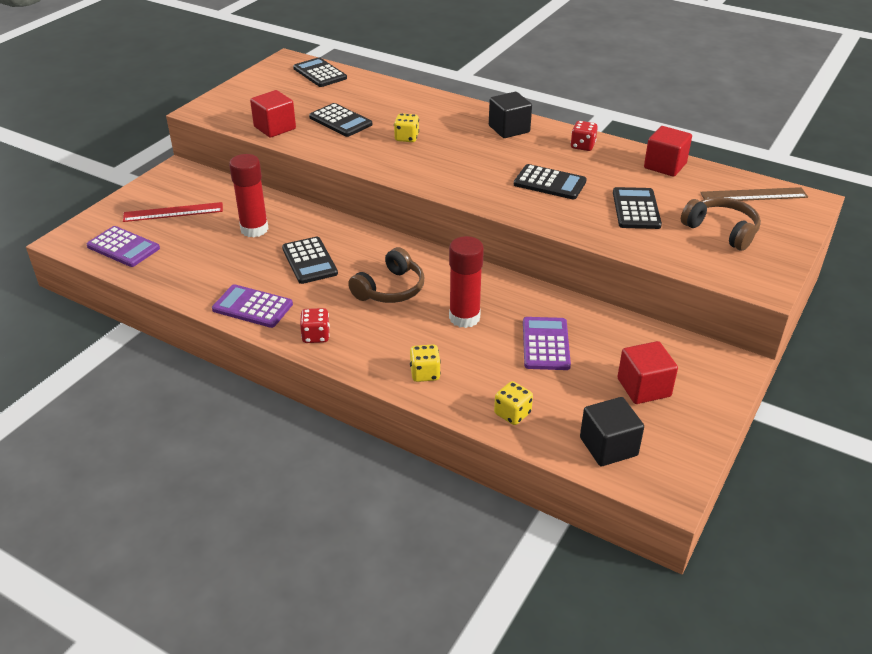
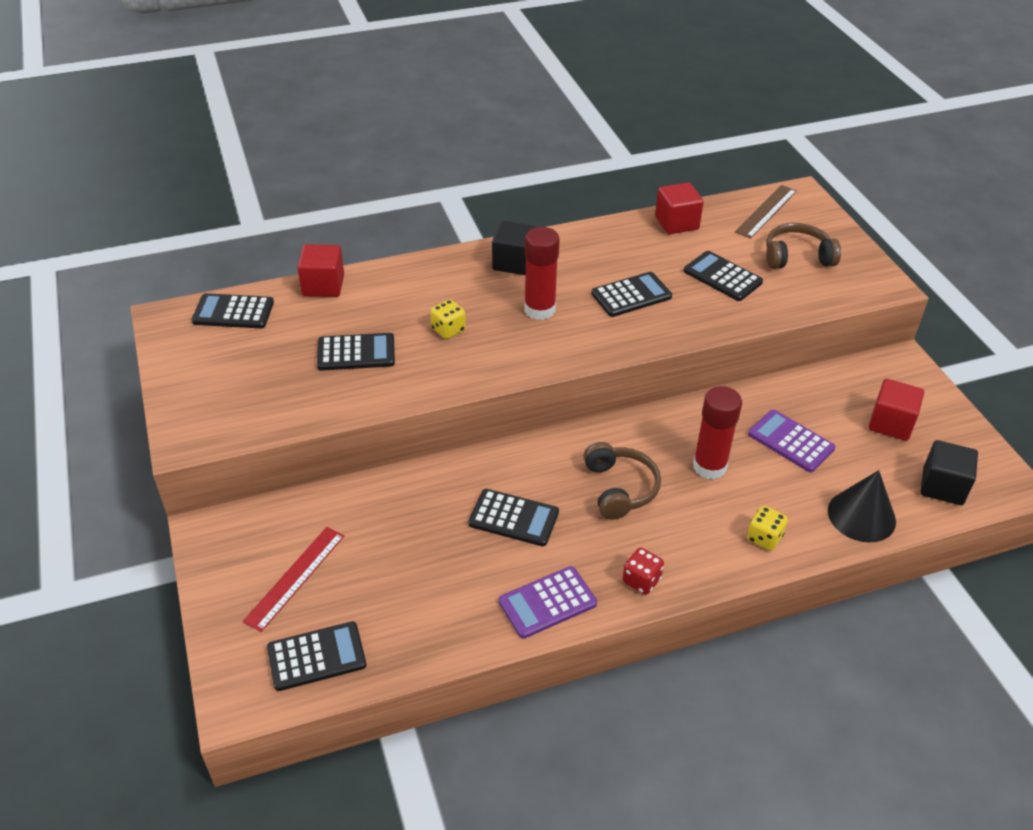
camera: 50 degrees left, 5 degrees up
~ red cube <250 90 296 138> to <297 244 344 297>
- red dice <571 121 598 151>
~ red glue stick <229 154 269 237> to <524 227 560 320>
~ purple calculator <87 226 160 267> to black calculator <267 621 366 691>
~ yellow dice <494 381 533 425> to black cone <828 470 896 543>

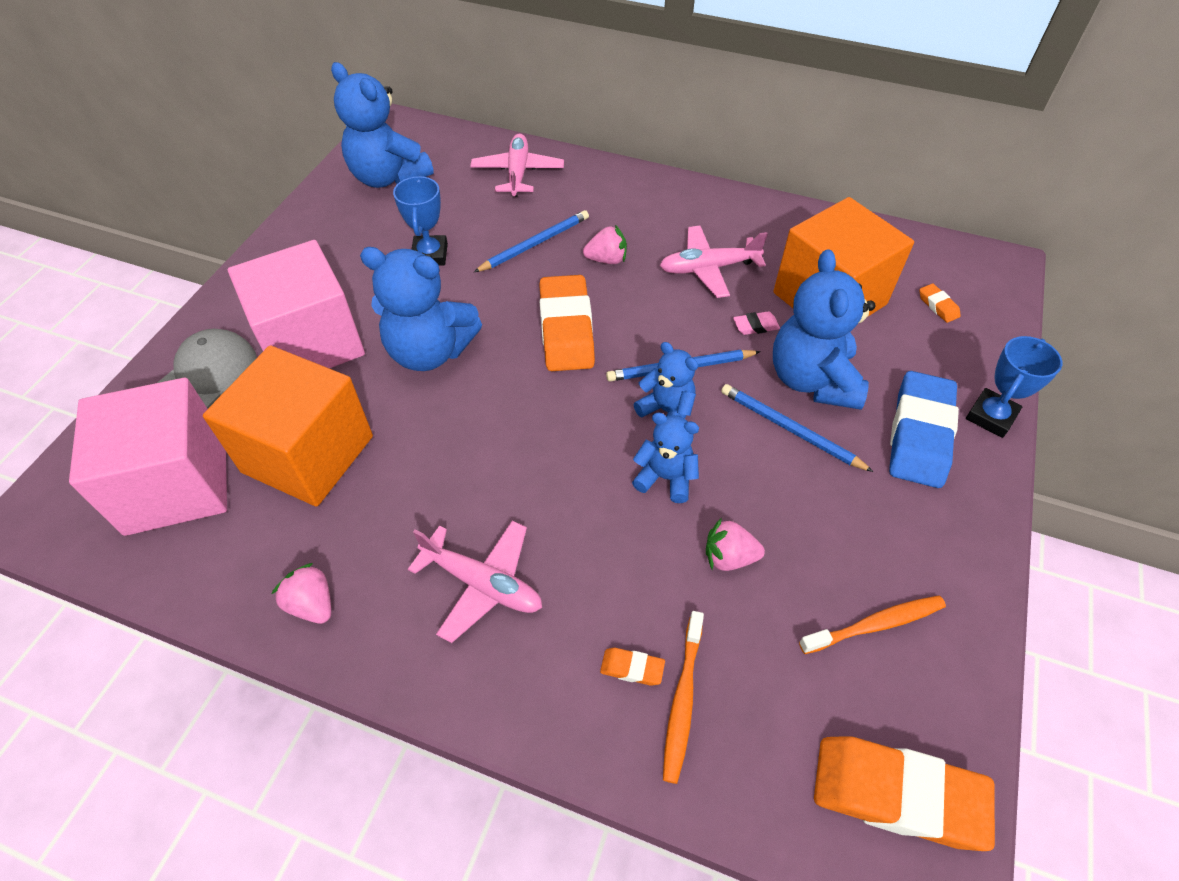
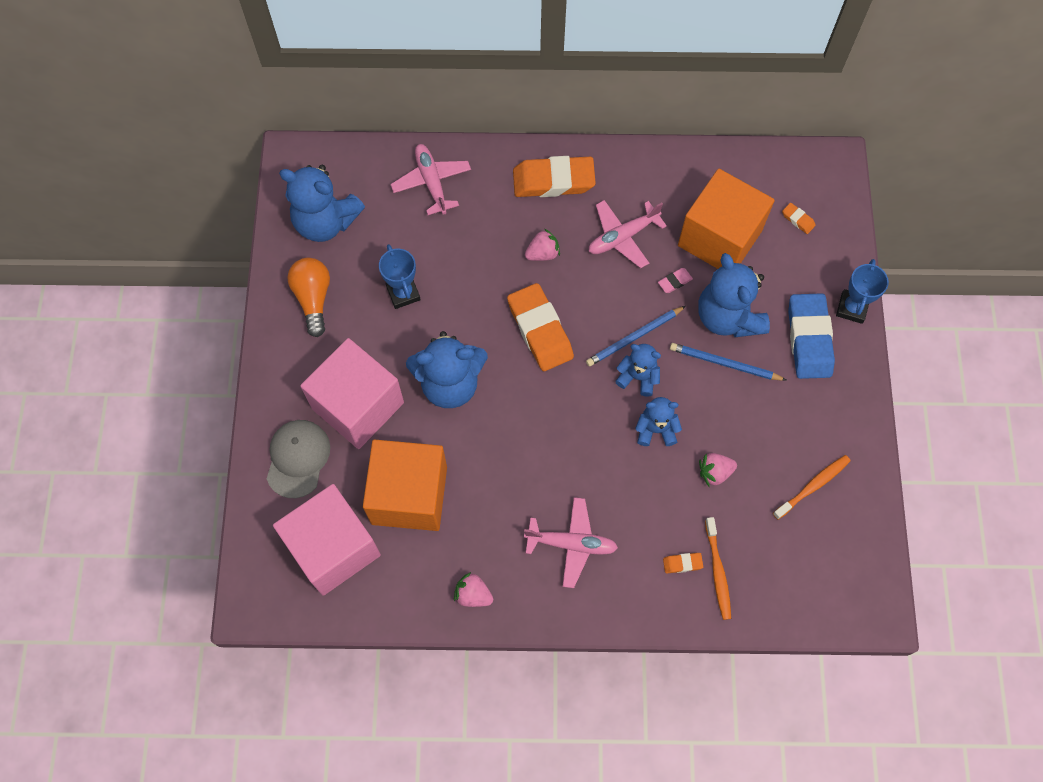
camera: 20 degrees left, 15 degrees up
- blue pencil <474 210 589 272>
~ orange eraser <814 736 995 851> to <513 156 596 197>
+ orange light bulb <287 258 330 337>

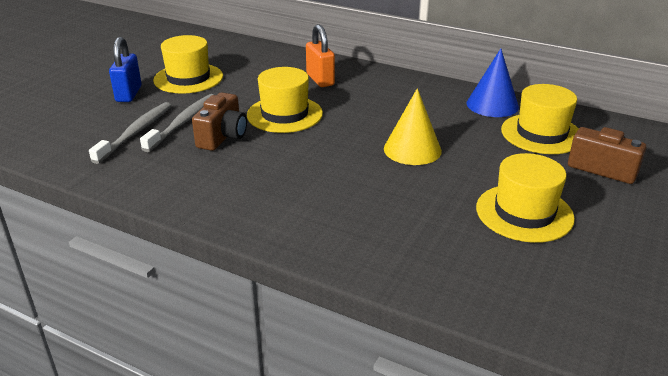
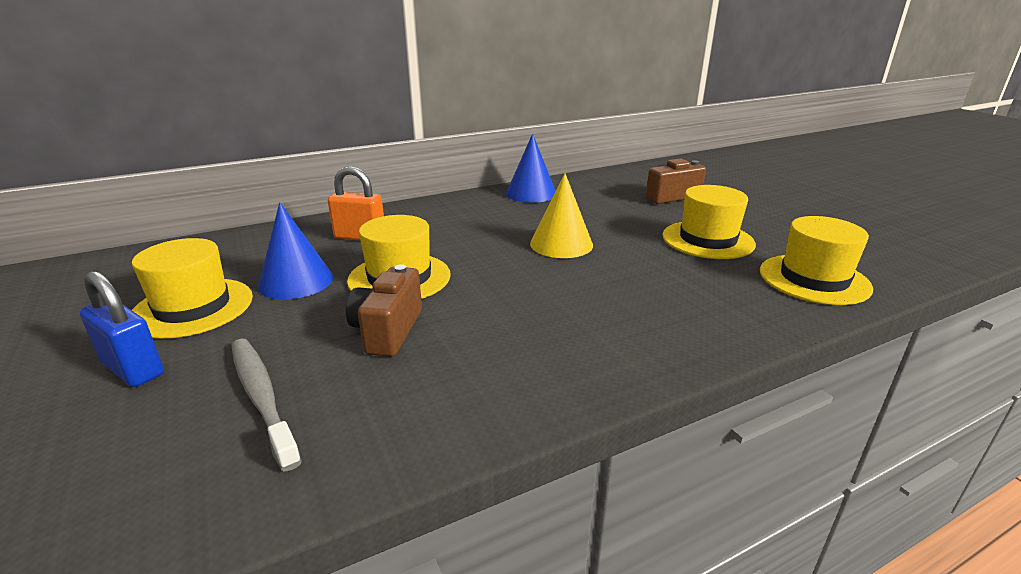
camera: 55 degrees left, 5 degrees down
~ yellow hat <501 84 579 154> to <760 216 873 305>
~ brown camera <192 92 247 151> = <346 264 422 357> 135 degrees counterclockwise
- grey toothbrush <140 94 214 152>
+ blue cone <258 202 333 300>

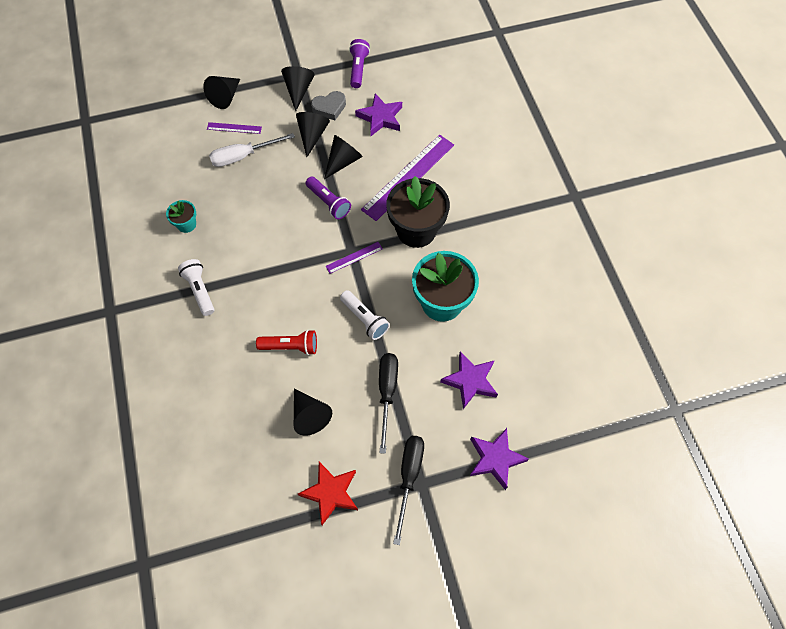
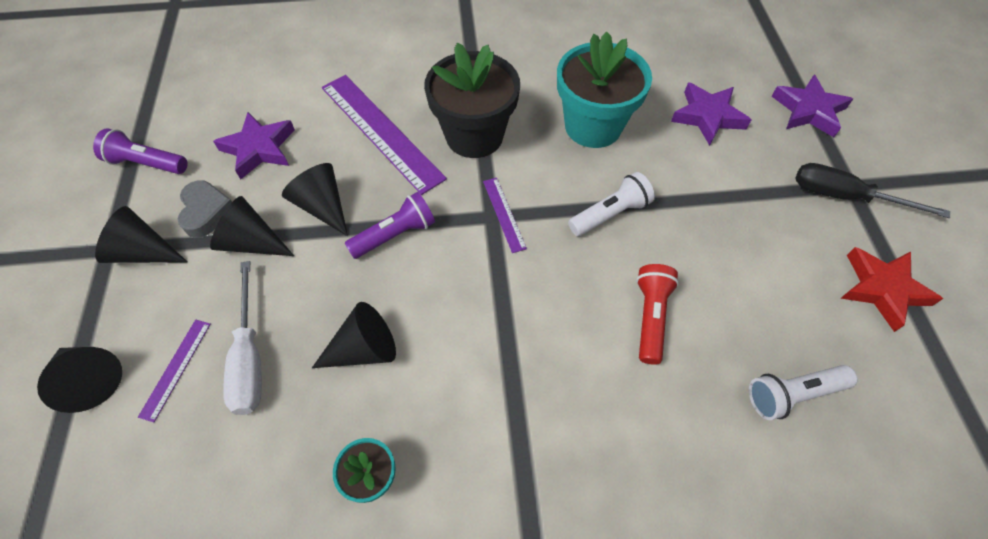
camera: 80 degrees left, 5 degrees down
~ white flashlight <178 259 214 316> to <749 365 857 420>
- black screwdriver <379 353 398 454>
~ black cone <294 389 332 436> to <312 302 396 368>

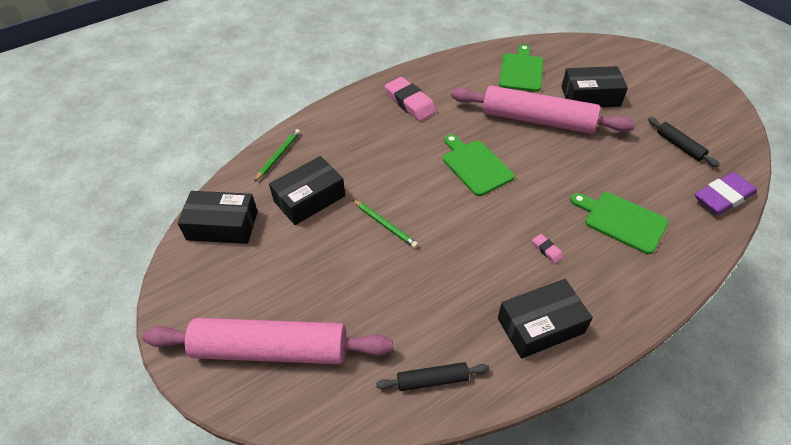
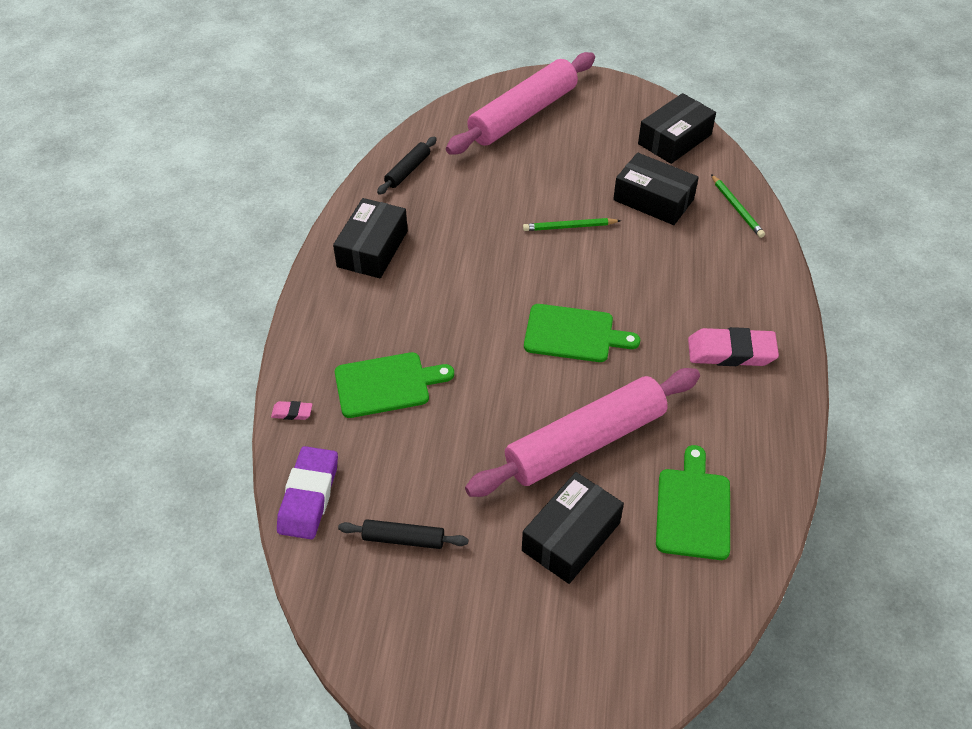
camera: 130 degrees right, 0 degrees up
~ green cutting board <499 44 543 92> = <656 445 730 560> 135 degrees counterclockwise
~ black box <269 156 345 225> = <613 153 699 225> 60 degrees counterclockwise
~ pink eraser <532 234 564 264> to <271 401 313 420>

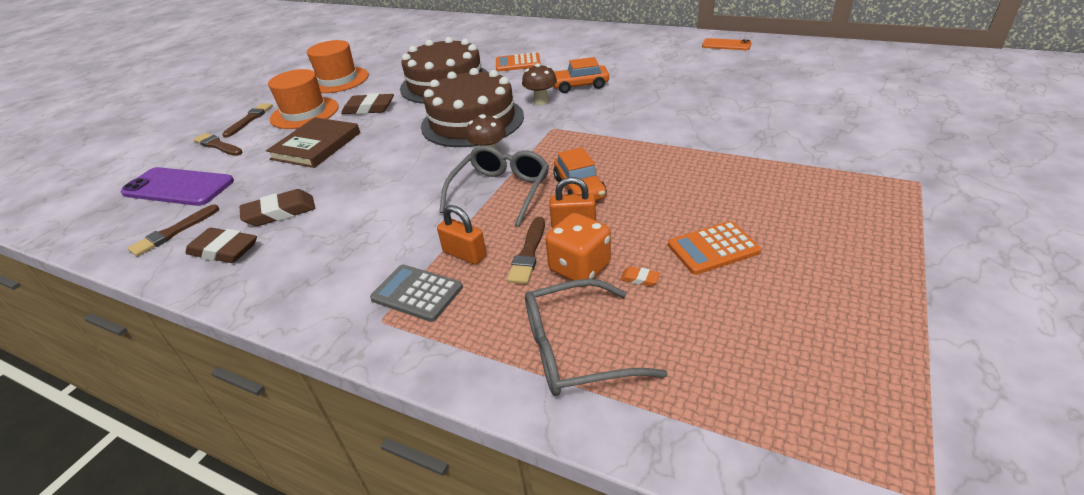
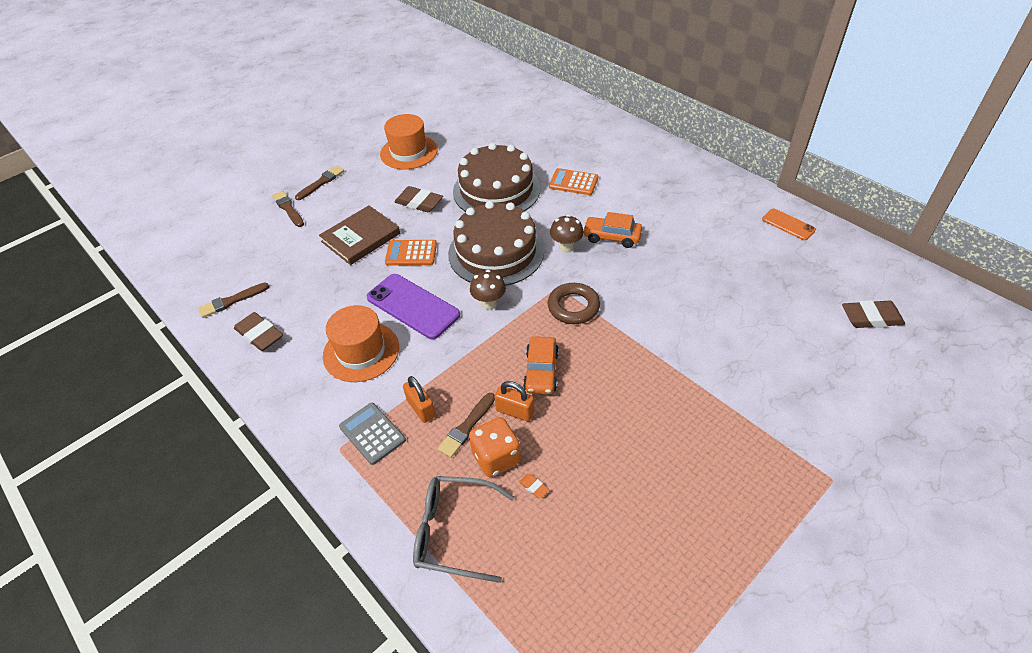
camera: 20 degrees right, 10 degrees up
~ orange hat <268 69 339 129> to <323 305 399 382>
- grey glasses <439 145 549 227>
~ purple phone <120 167 234 206> to <367 274 460 339>
~ brown eraser <240 189 315 226> to <842 300 905 328>
~ orange calculator <668 221 761 275> to <385 240 437 265>
+ brown ring <548 283 600 324>

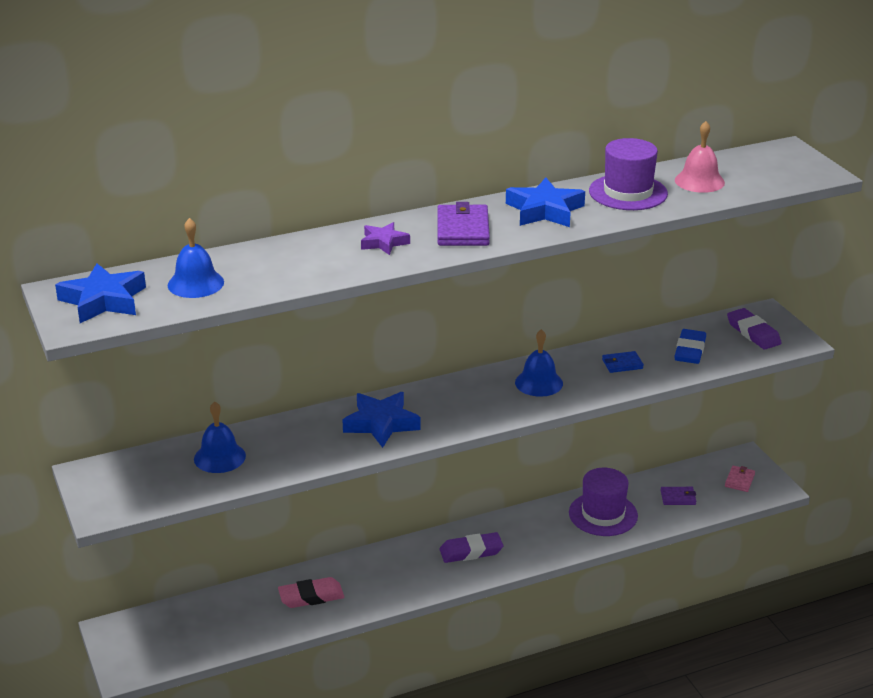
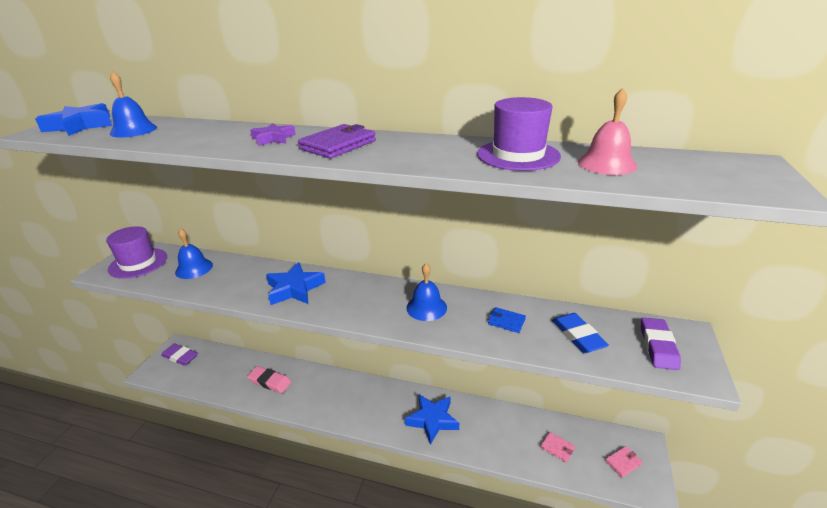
camera: 40 degrees right, 0 degrees up
~ blue star <506 177 585 227> to <405 394 459 445>
~ blue eraser <674 329 706 364> = <552 313 609 353> 75 degrees counterclockwise
~ purple hat <569 468 638 536> to <106 226 167 279>
~ purple wallet <660 487 696 505> to pink wallet <541 432 575 463>
~ purple eraser <439 532 503 563> to <161 344 198 366>

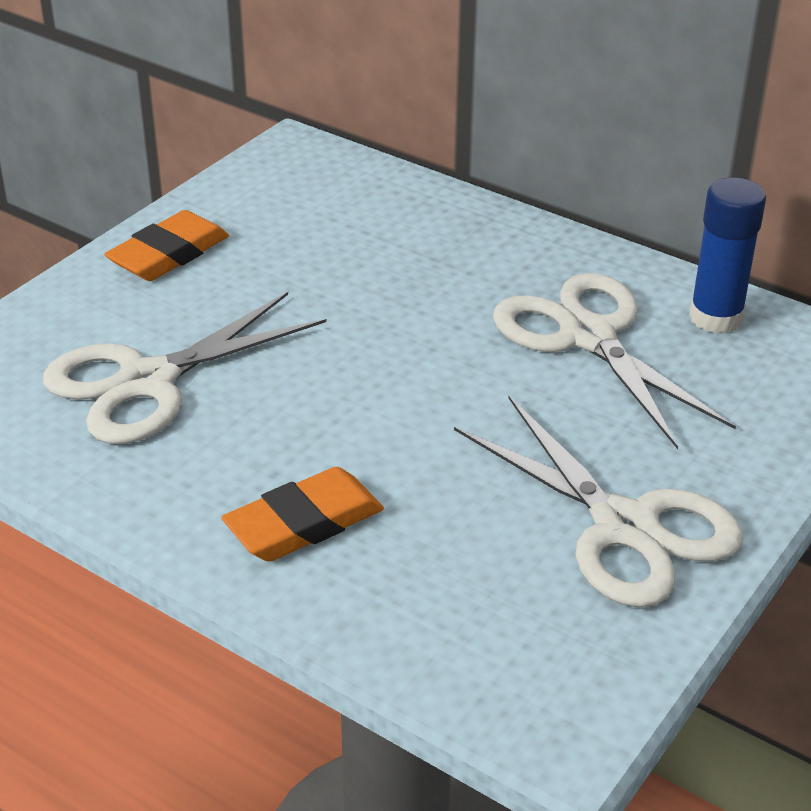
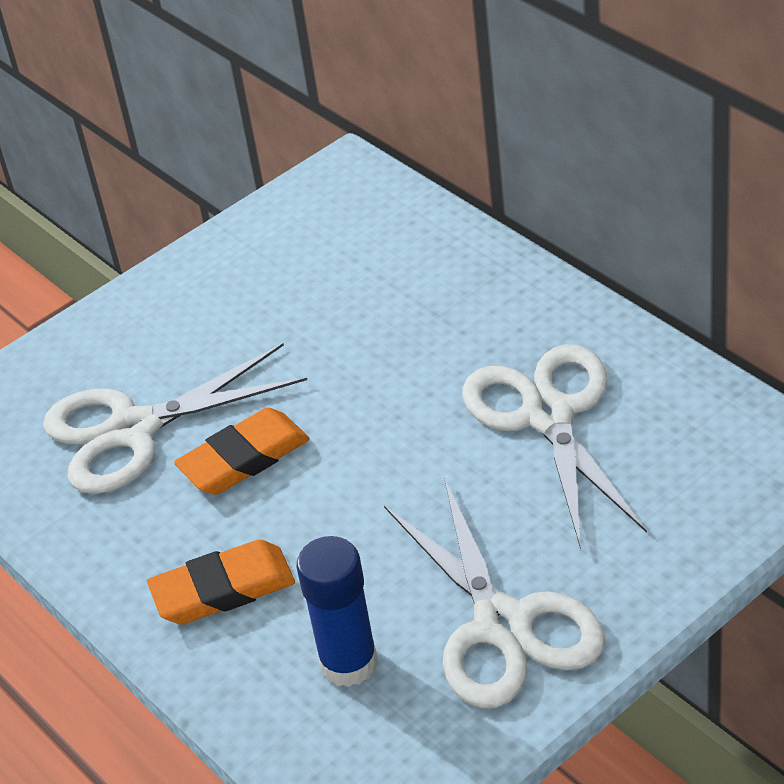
camera: 20 degrees right, 5 degrees up
~ blue glue stick <689 177 766 334> to <297 536 378 687>
~ orange eraser <104 210 229 281> to <174 408 310 495>

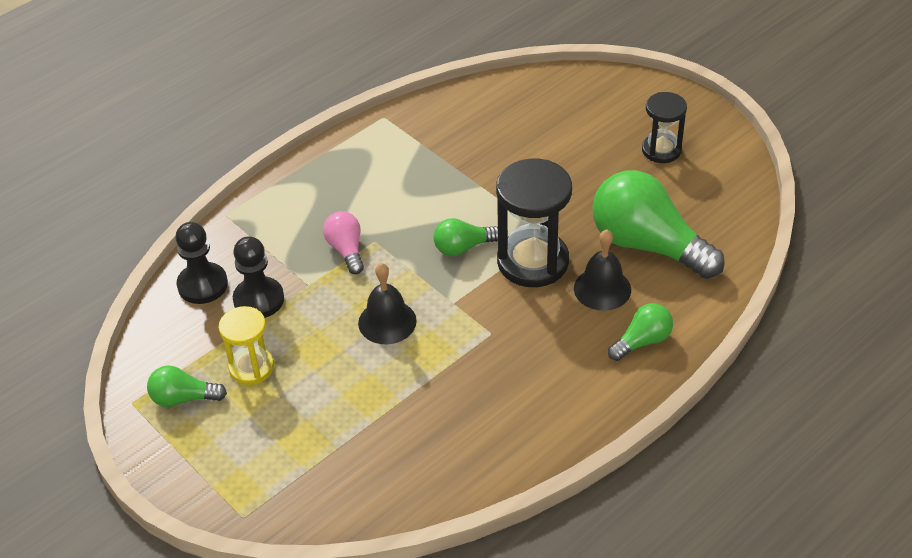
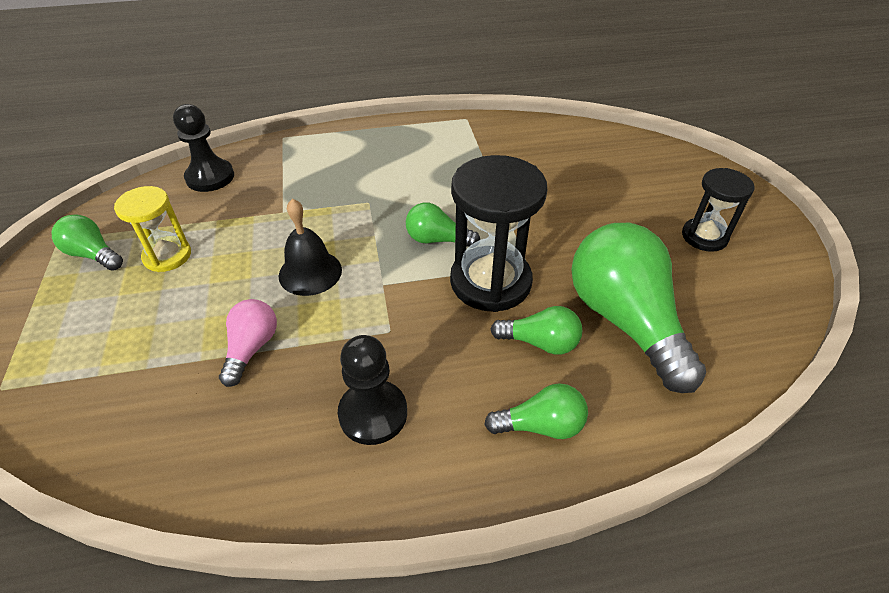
camera: 30 degrees right, 0 degrees up
~ pink light bulb <323 211 364 274> to <219 299 277 387>
~ black bell <574 229 631 311> to green light bulb <490 306 583 355>
~ black pawn <233 236 284 318> to <338 335 407 445>

